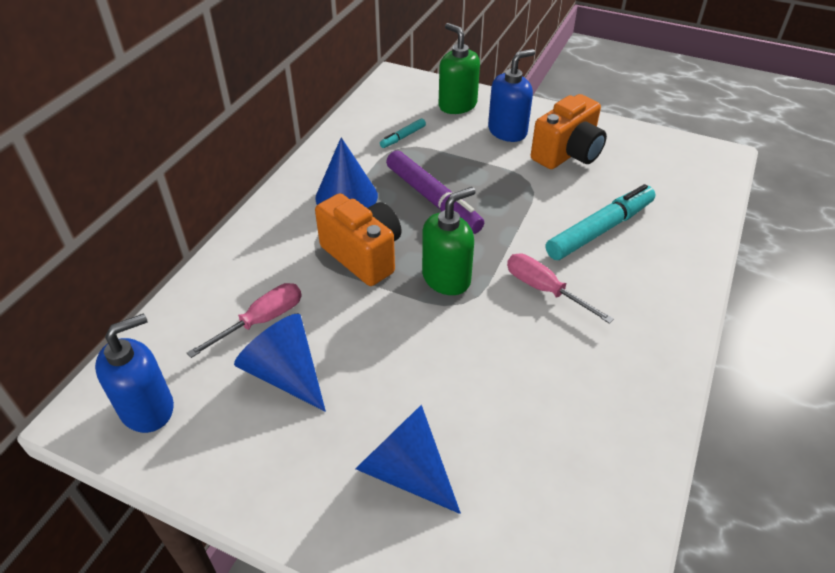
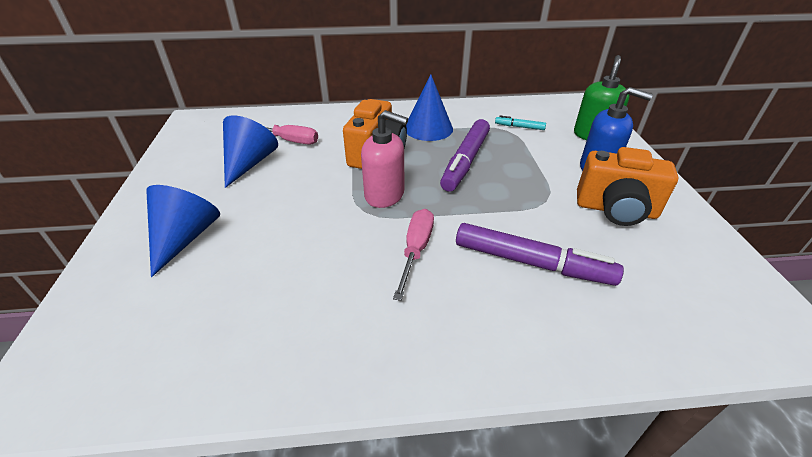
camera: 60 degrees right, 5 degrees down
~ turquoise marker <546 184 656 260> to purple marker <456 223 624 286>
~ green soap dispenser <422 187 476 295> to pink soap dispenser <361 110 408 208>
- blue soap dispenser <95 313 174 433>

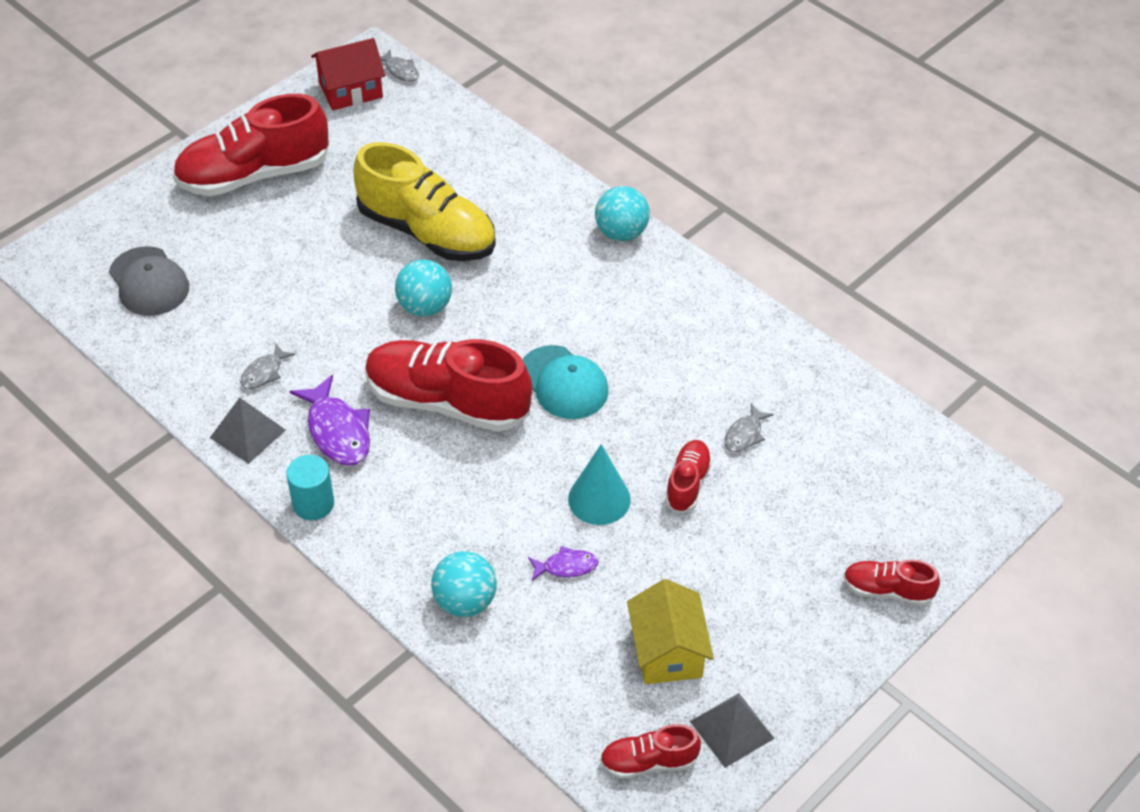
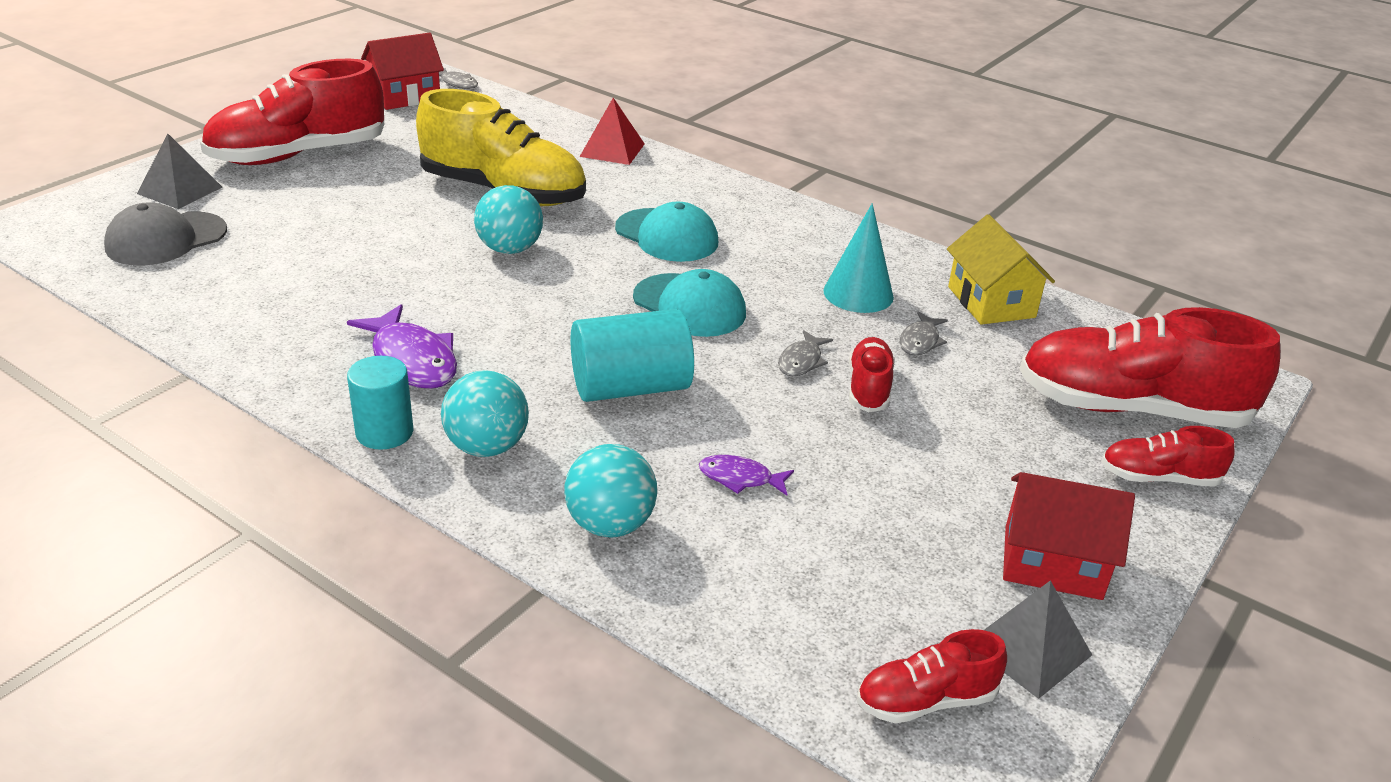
camera: 10 degrees left, 15 degrees down
~ turquoise ball <595 186 650 241> to <441 370 529 457>
~ grey cap <109 246 189 316> = <104 202 227 266> 90 degrees clockwise
~ red shoe <365 339 532 432> to <1019 307 1280 428>
~ grey fish <240 344 295 389> to <778 330 833 376>
~ grey pyramid <210 398 286 464> to <137 133 223 209>
~ turquoise cone <568 444 631 525> to <823 203 894 313>
~ purple fish <528 546 599 581> = <699 455 794 496> 150 degrees counterclockwise
~ yellow house <627 579 714 684> to <947 214 1055 325>
+ red pyramid <580 98 645 165>
+ turquoise cap <615 202 718 262>
+ turquoise cylinder <571 309 694 402>
+ red house <1003 472 1135 600>

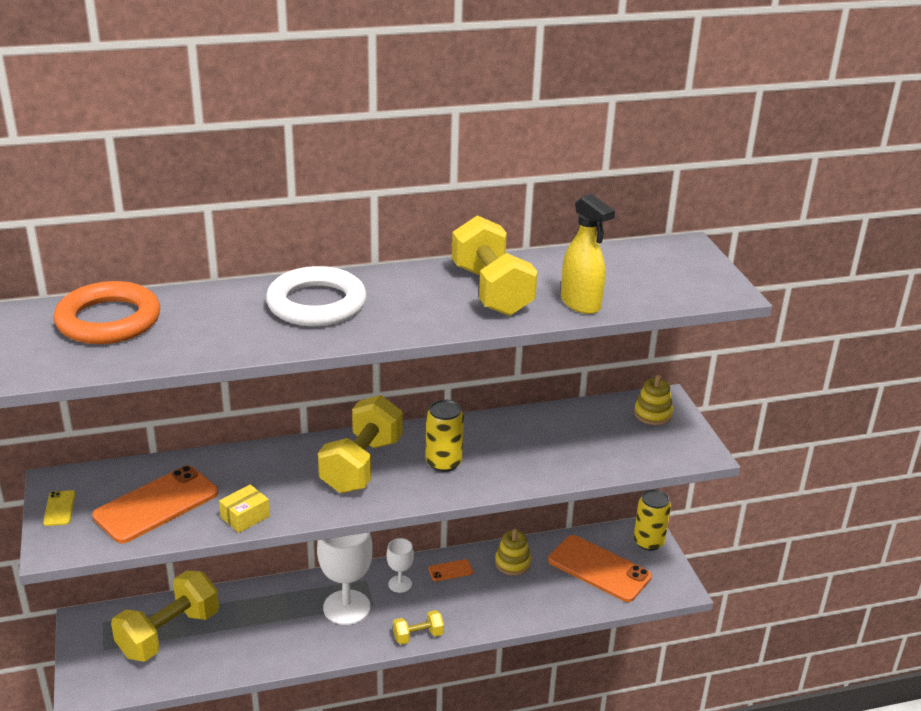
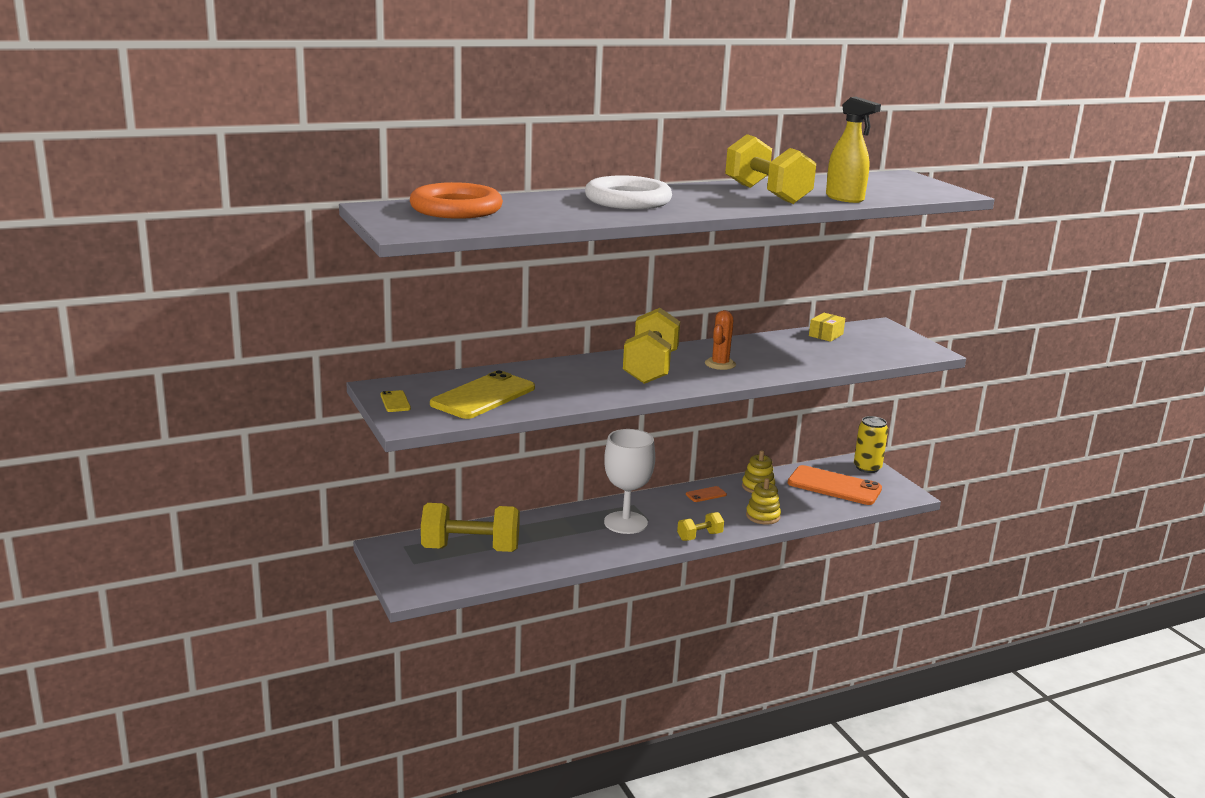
camera: 10 degrees left, 10 degrees down
~ yellow stacking toy <634 375 673 425> to <746 478 781 525>
~ yellow can <426 399 464 472> to orange cactus <705 310 736 370>
~ orange phone <92 465 218 544> to yellow phone <430 370 535 419>
~ yellow box <219 484 270 533> to <809 313 845 342>
- white goblet <387 538 414 593>
~ yellow dumbbell <111 571 219 661> = <421 503 520 552> 60 degrees clockwise

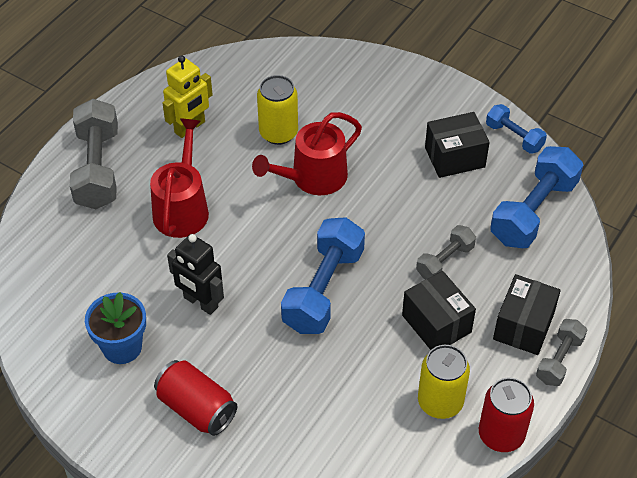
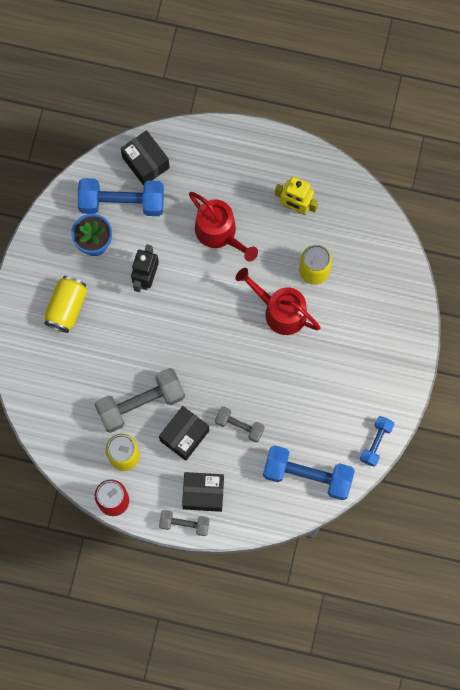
camera: 70 degrees right, 25 degrees up
~ grey dumbbell <70 99 118 209> to <94 368 185 433>
~ black box <425 112 490 178> to <121 130 170 186>
~ red watering can <150 118 209 238> = <189 192 258 261> 60 degrees clockwise
~ blue dumbbell <281 217 365 334> to <78 178 164 216>
~ red can <154 360 237 436> to yellow can <44 276 87 333>

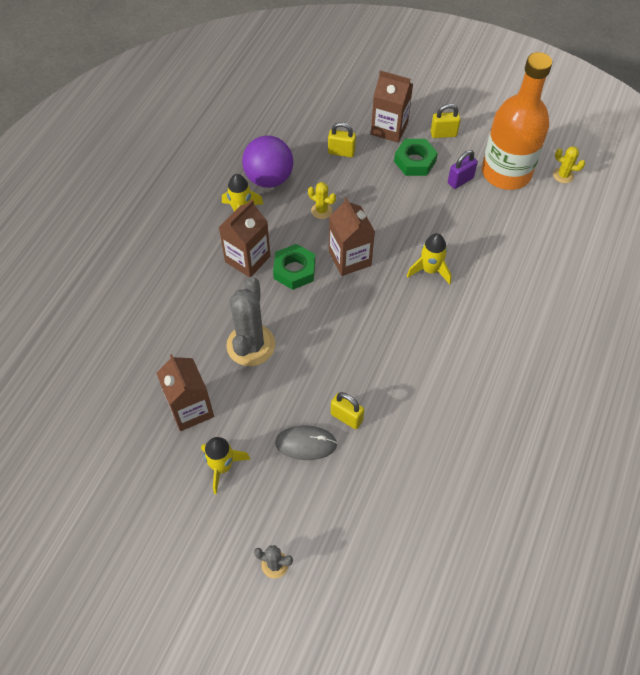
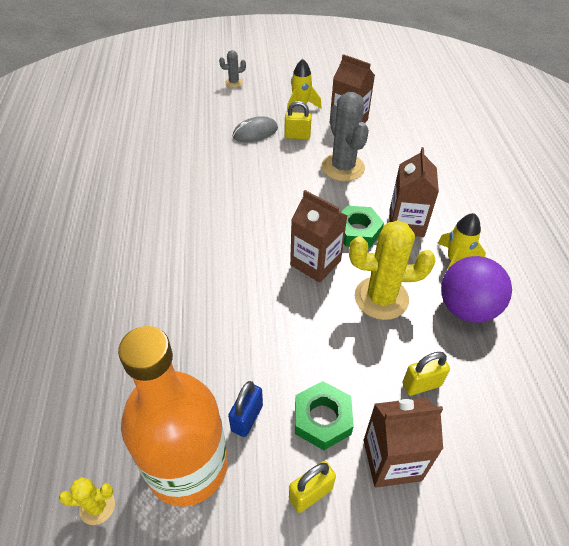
camera: 150 degrees right, 10 degrees down
~ purple padlock <448 150 478 189> to blue padlock <228 381 263 437>
~ yellow cactus <308 182 336 219> = <349 220 436 320> x2.07
- yellow rocket <407 233 451 285>
~ yellow padlock <331 392 364 429> to <285 101 312 139>

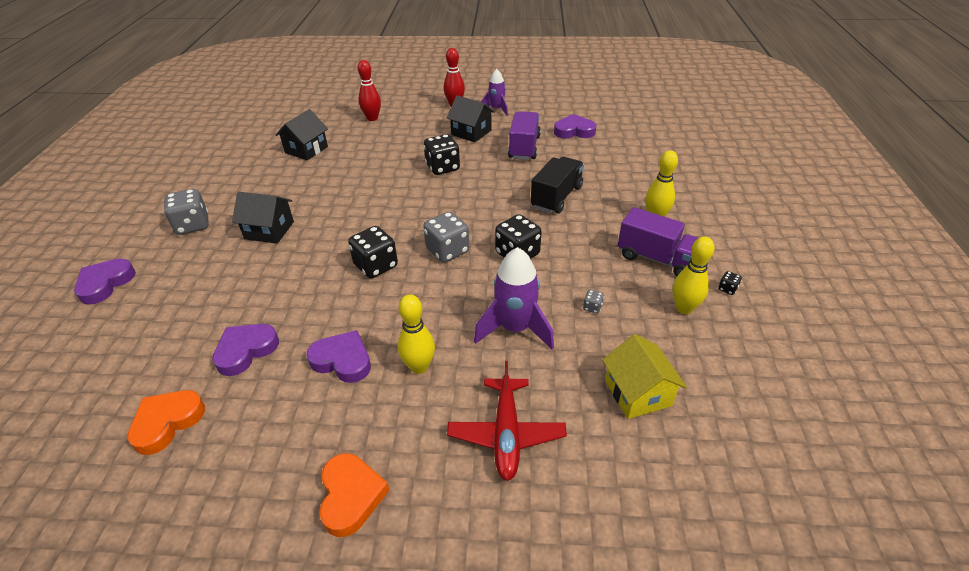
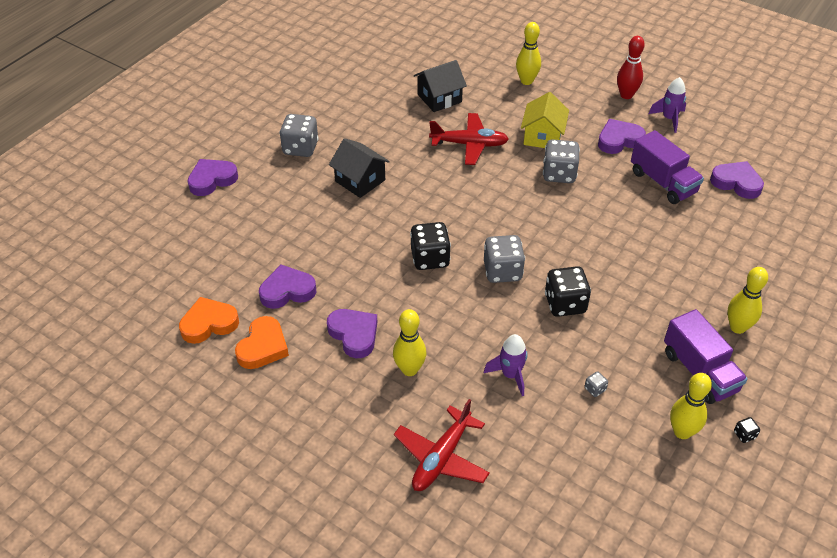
camera: 30 degrees right, 5 degrees up
~ red bowling pin <358 60 381 121> to yellow bowling pin <516 22 541 85>
~ black house <446 95 495 142> to purple heart <598 119 646 154>
~ purple truck <508 111 541 160> = <631 130 704 204> 105 degrees clockwise
~ black dice <424 134 460 175> to grey dice <543 139 580 183>
- black truck <531 157 584 214>
~ purple rocket <474 247 554 349> = <484 334 528 396> x0.63
~ yellow house <602 334 687 419> to <521 92 569 148>
~ orange heart <319 453 390 537> to <235 316 289 369>
+ red plane <429 113 509 165>

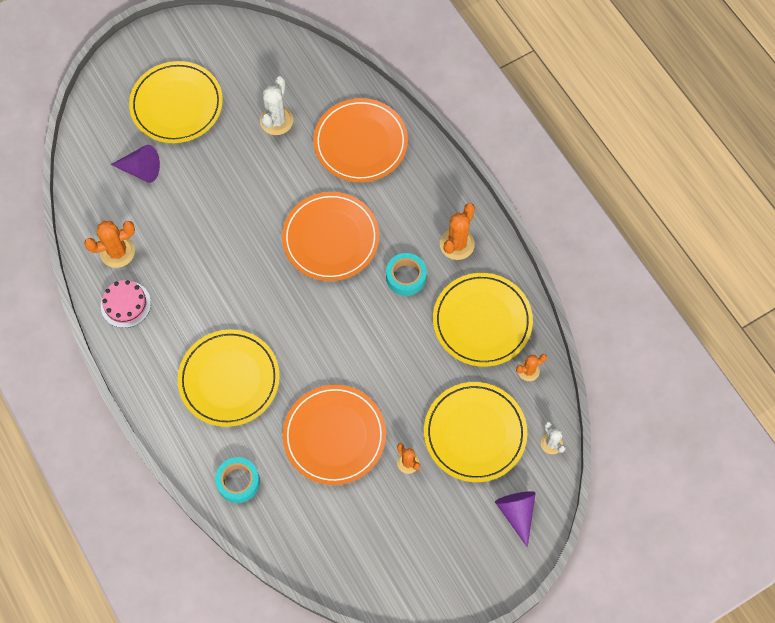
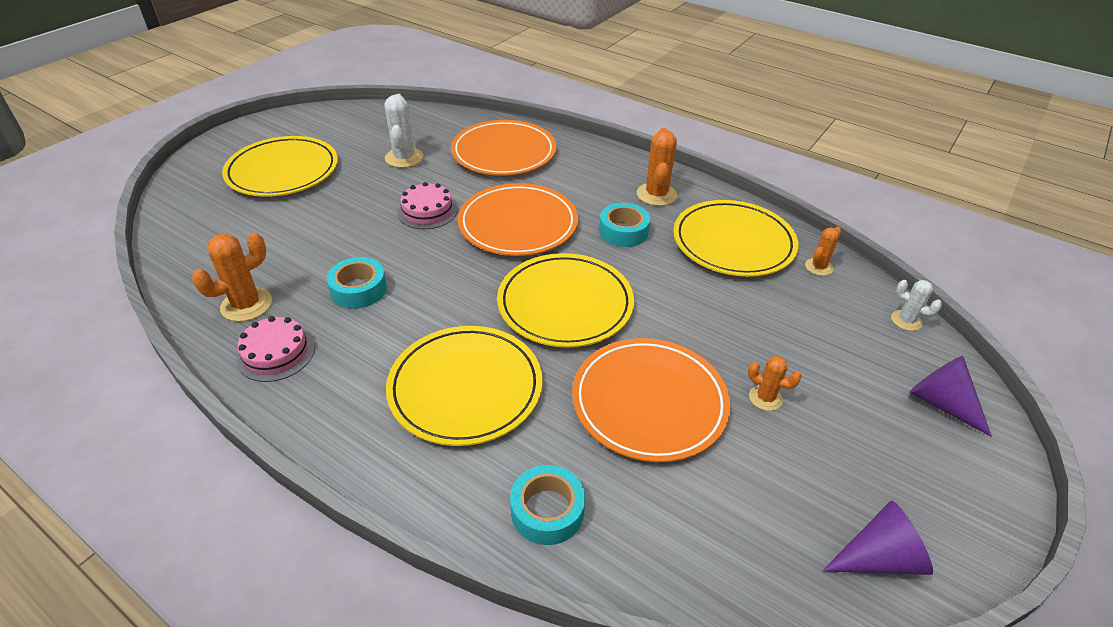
camera: 25 degrees left, 25 degrees down
~ purple cone <111 145 160 183> to <822 501 933 575>
~ yellow plate <424 382 527 482> to <497 253 634 347>
+ pink cake <397 182 457 229>
+ turquoise tape <327 257 387 309>

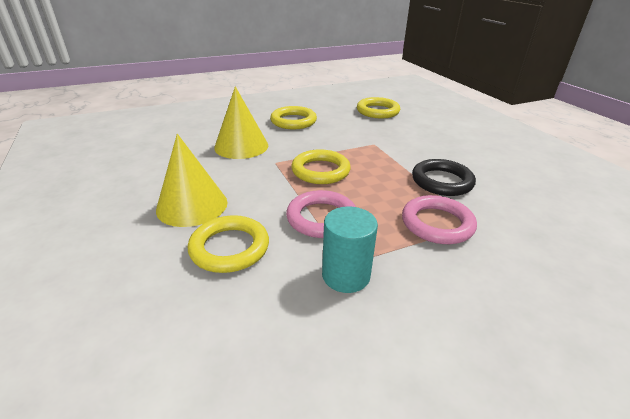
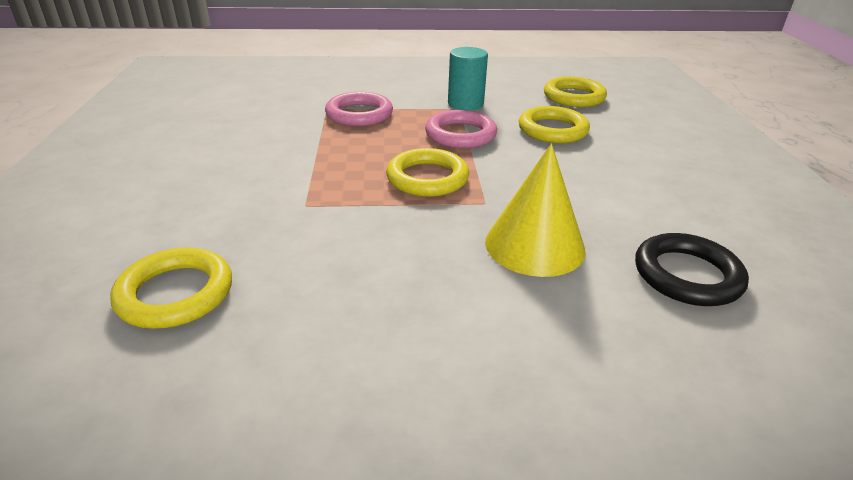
camera: 160 degrees left, 0 degrees up
~ yellow ring <270 106 317 129> to <544 77 607 107>
- yellow cone <156 134 227 227>
~ black ring <412 159 476 196> to <635 233 749 306>

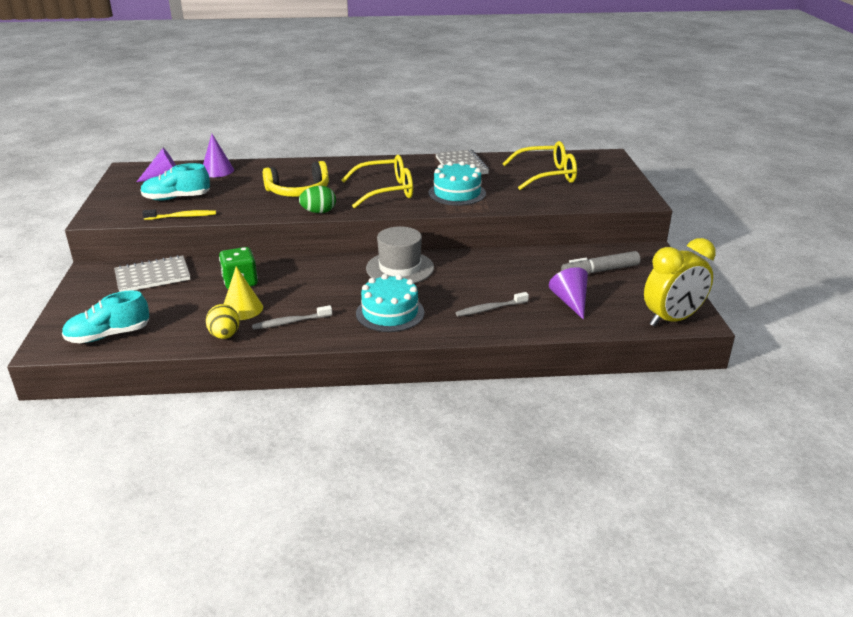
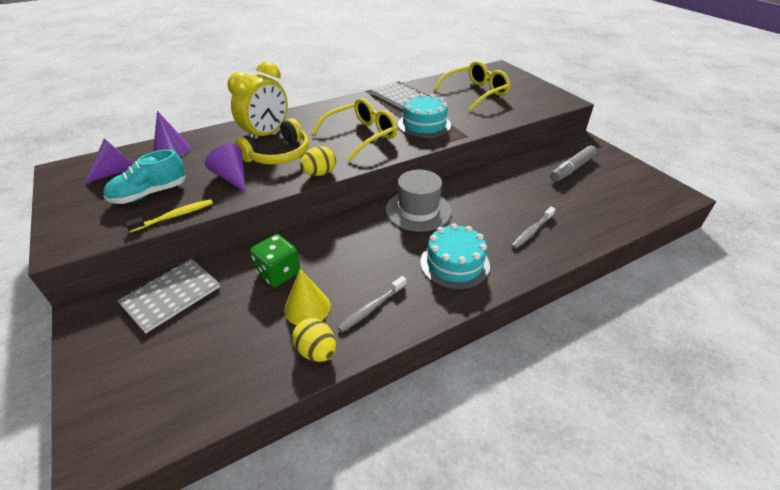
camera: 25 degrees left, 10 degrees up
~ green egg <299 186 336 213> to yellow egg <300 146 336 176>
~ yellow clock <644 238 716 327> to <228 61 288 139>
~ purple cone <549 267 588 320> to <205 144 246 192>
- turquoise shoe <62 290 149 343>

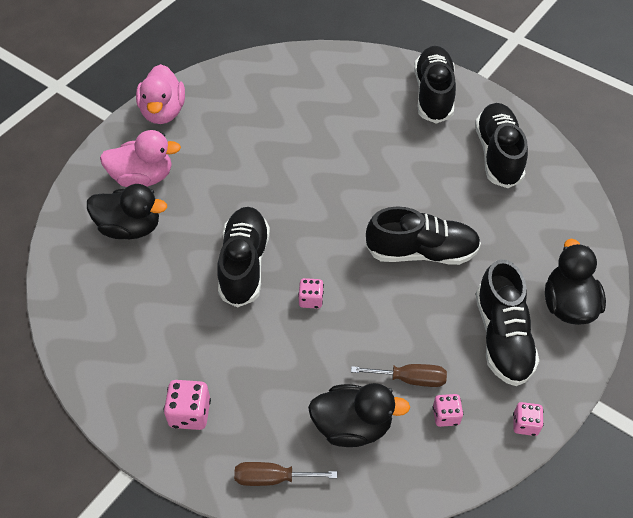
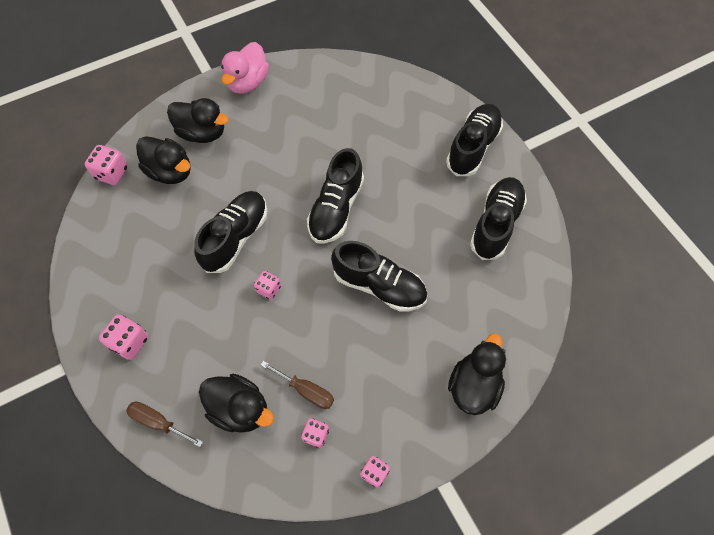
camera: 25 degrees right, 10 degrees up
~ pink duck <100 130 181 187> to black duck <167 98 229 143>
~ black shoe <476 259 539 386> to <307 148 364 244>
+ pink dice <85 145 128 185>

